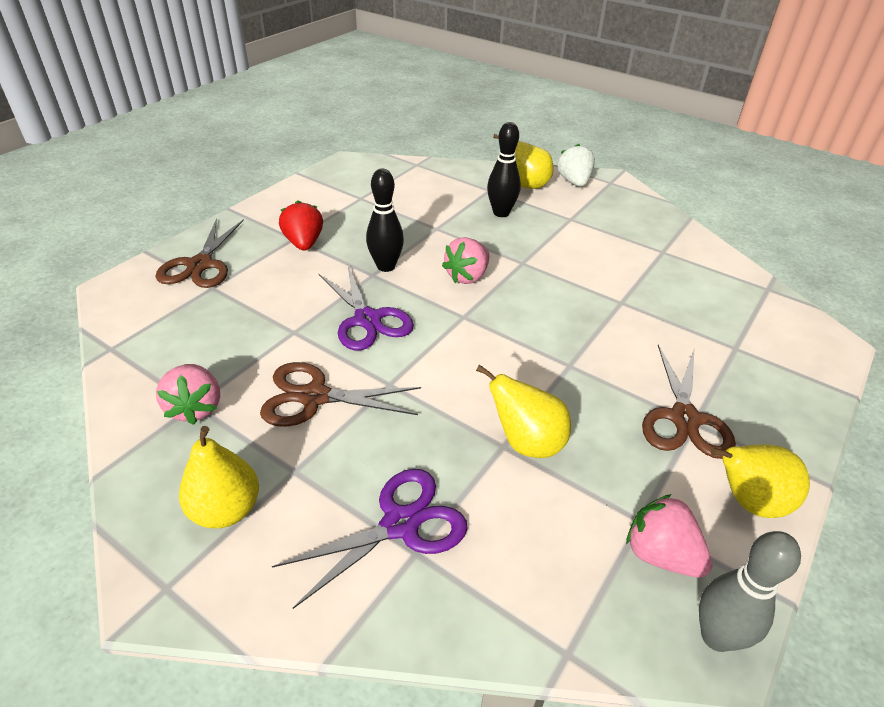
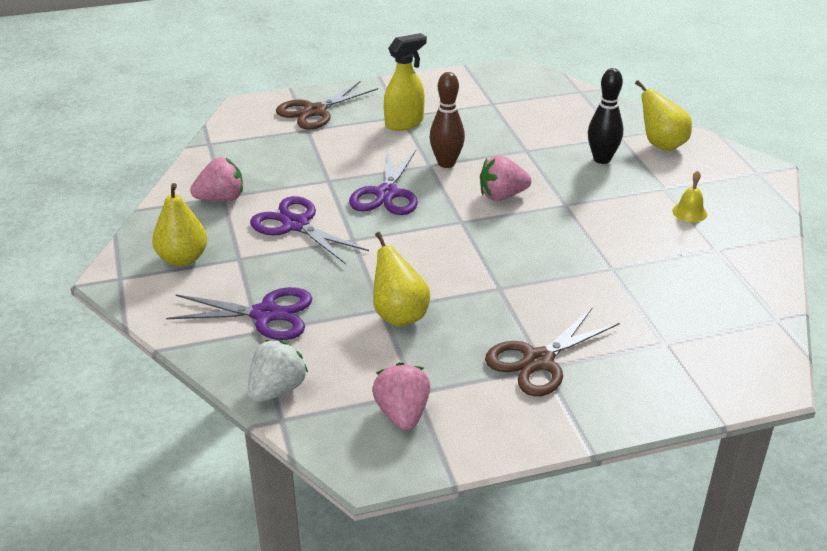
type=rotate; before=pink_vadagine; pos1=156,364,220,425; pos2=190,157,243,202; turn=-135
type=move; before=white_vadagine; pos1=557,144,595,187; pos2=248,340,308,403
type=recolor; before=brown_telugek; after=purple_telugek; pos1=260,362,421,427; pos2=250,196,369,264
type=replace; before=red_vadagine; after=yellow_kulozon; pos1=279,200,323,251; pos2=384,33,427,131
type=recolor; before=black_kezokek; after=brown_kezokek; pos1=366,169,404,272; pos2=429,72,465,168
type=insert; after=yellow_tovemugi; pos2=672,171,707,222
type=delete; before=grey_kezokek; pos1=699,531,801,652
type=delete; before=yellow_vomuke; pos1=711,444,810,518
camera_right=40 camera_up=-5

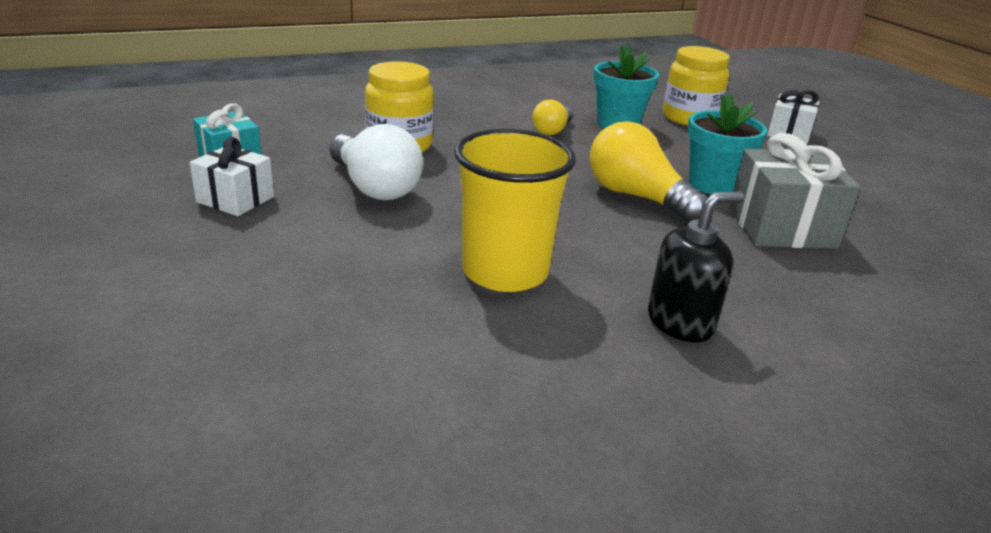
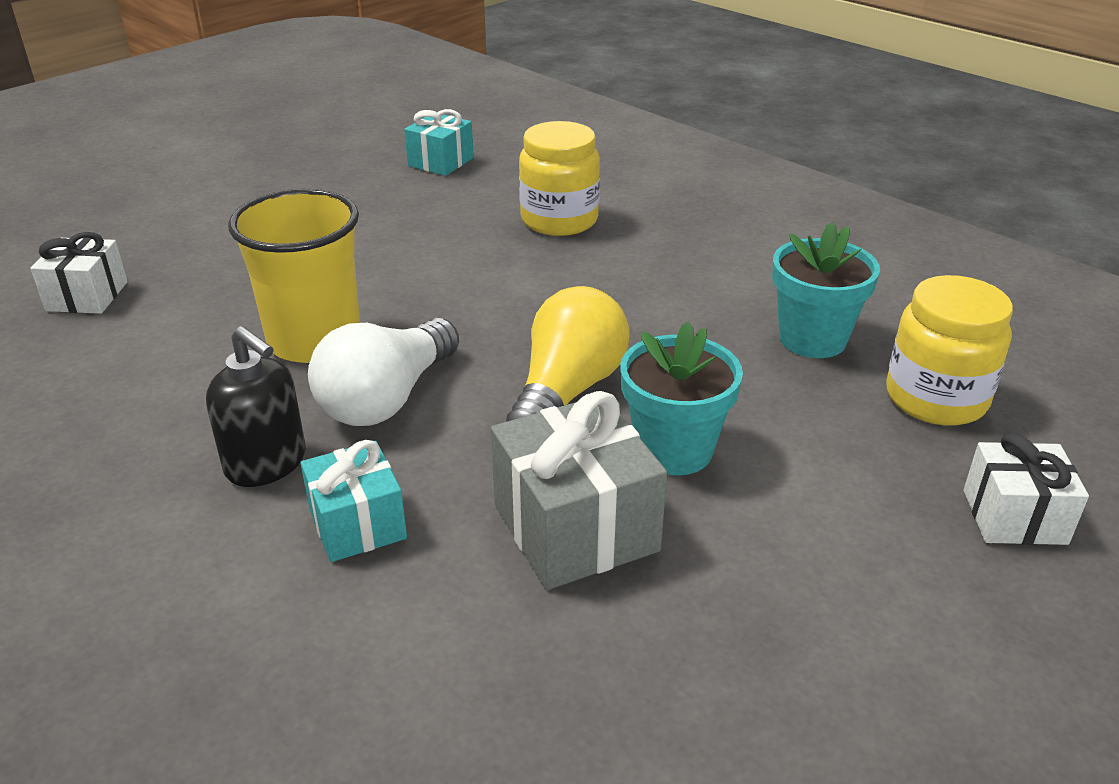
type=move; before=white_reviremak; pos1=190,137,274,216; pos2=30,232,128,314
type=insert; after=turquoise_reviremak; pos2=300,440,407,562
type=move; before=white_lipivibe; pos1=329,124,423,200; pos2=308,318,459,426
type=delete; before=yellow_lipivibe; pos1=532,99,573,135
camera_right=70 camera_up=5

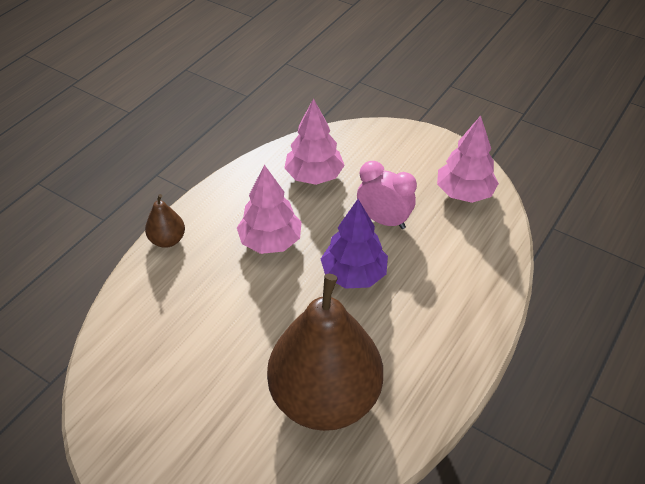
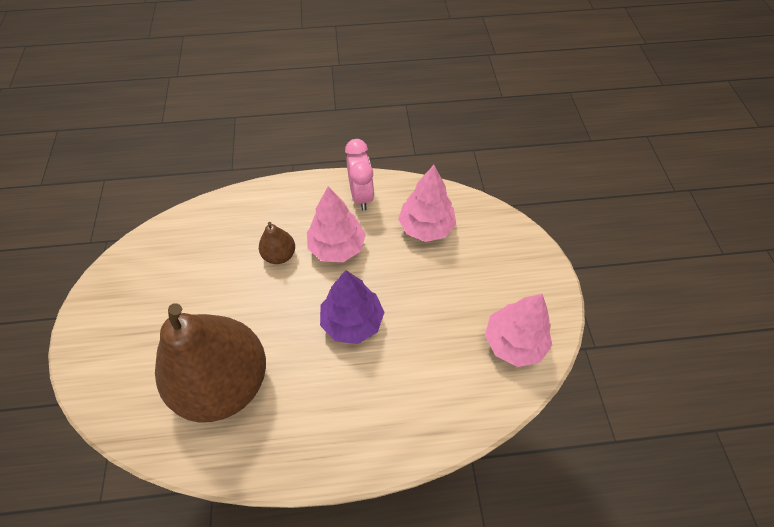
type=move; before=brown_vomuke; pos1=145,194,185,248; pos2=259,222,295,264
type=move; before=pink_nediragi; pos1=357,161,417,229; pos2=345,139,374,211
camera_right=50 camera_up=10

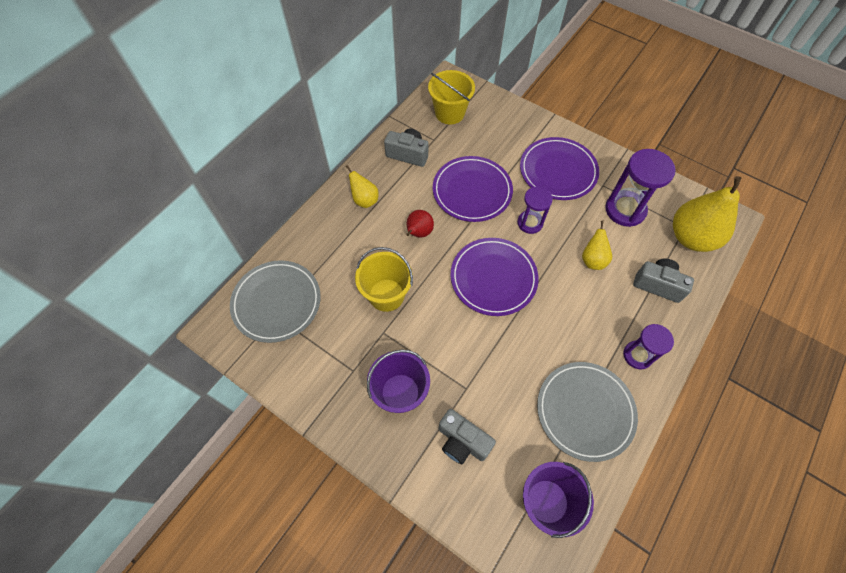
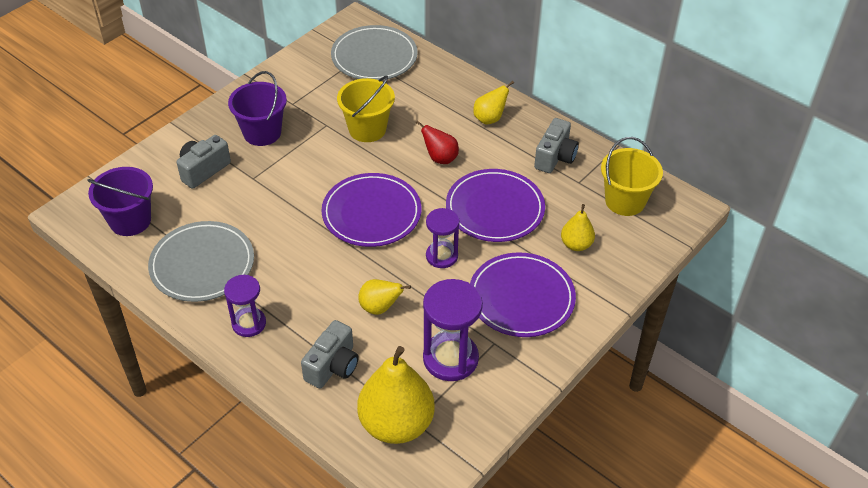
type=insert; after=yellow_vomuke; pos2=561,204,595,251
camera_right=95 camera_up=-15

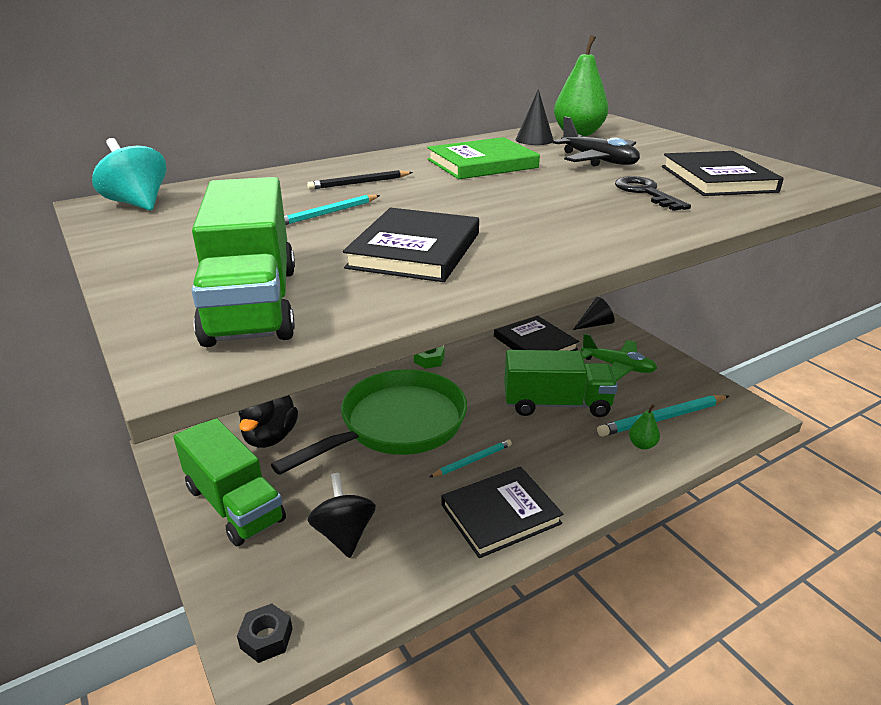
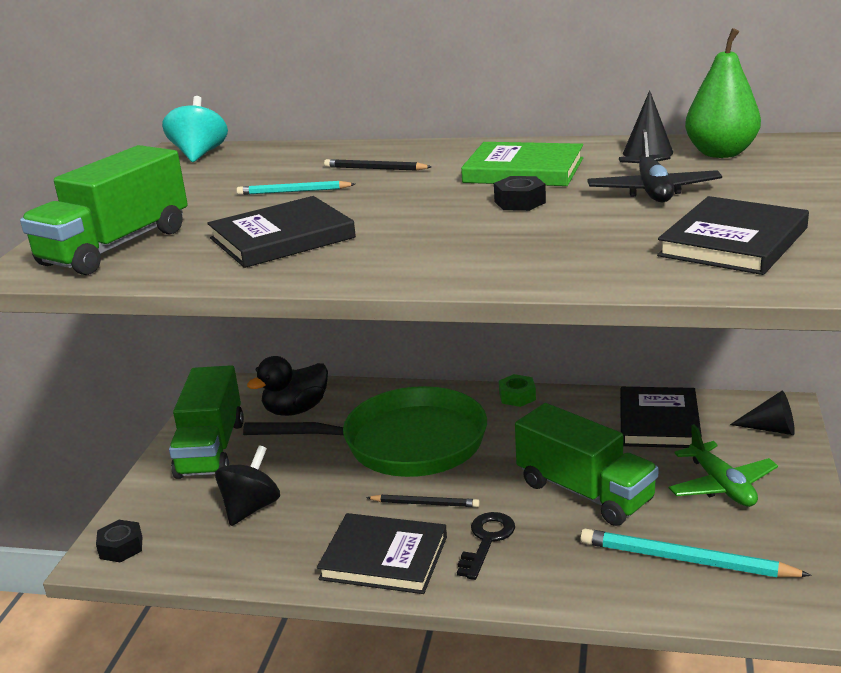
type=recolor; before=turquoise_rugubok; after=black_rugubok; pos1=430,440,512,477; pos2=366,494,480,507
type=move; before=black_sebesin; pos1=615,176,691,211; pos2=457,512,515,580
type=insert; after=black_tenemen; pos2=494,176,546,211
type=delete; before=green_vomuke; pos1=629,404,660,449
camera_right=45 camera_up=-5

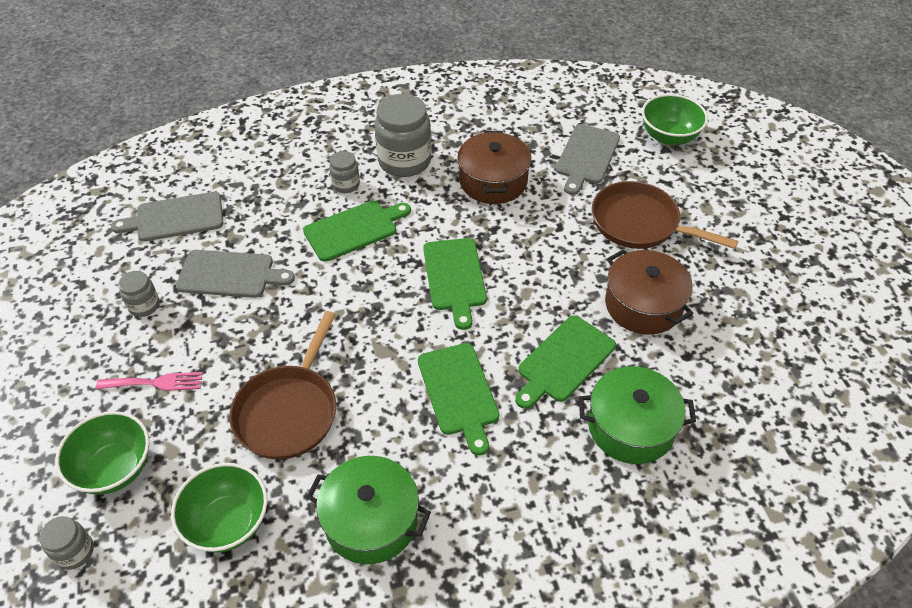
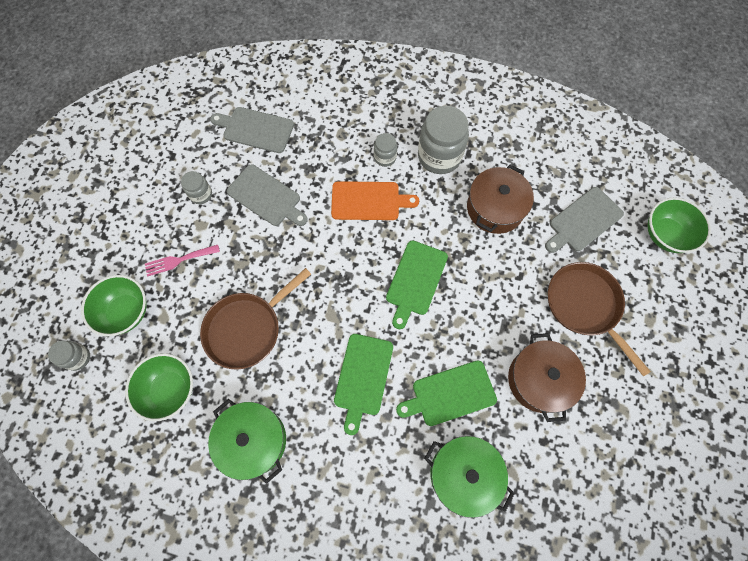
type=rotate; before=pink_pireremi; pos1=96,372,203,391; pos2=145,245,220,276; turn=135
type=recolor; before=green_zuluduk; after=orange_zuluduk; pos1=303,201,411,262; pos2=331,181,419,220
camera_right=30 camera_up=20

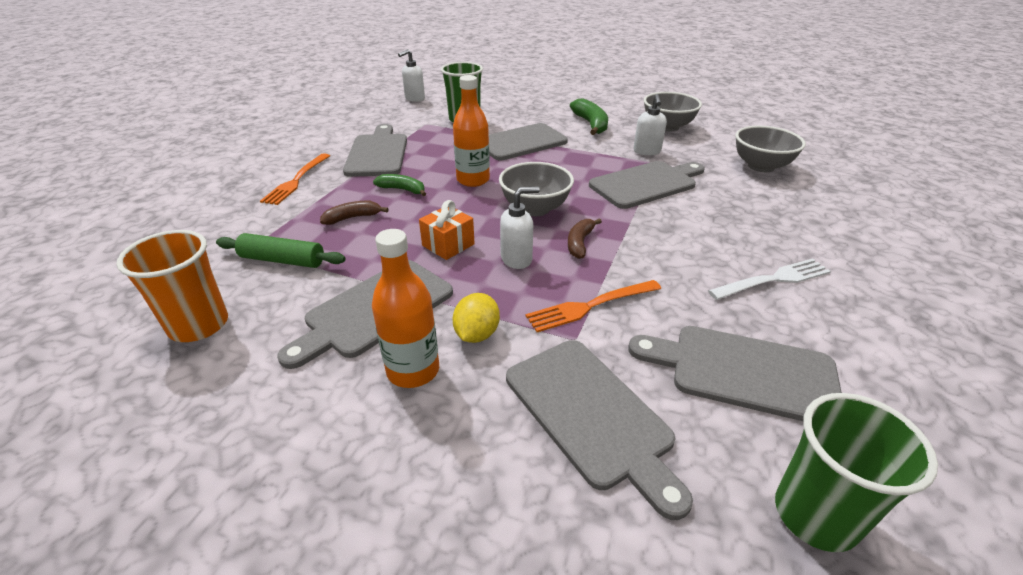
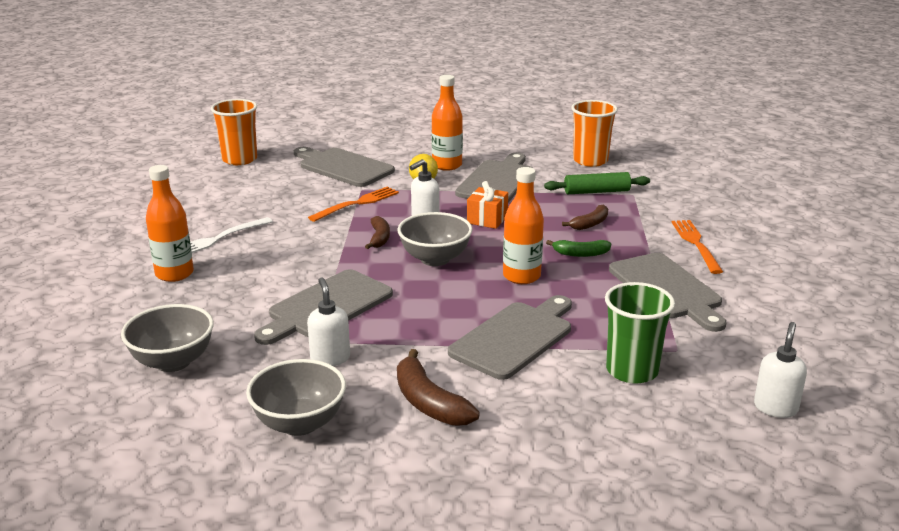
type=insert; after=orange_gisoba; pos2=146,165,194,282
type=recolor; before=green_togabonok; after=orange_togabonok; pos1=775,393,938,552; pos2=211,99,257,165
type=recolor; before=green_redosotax; after=brown_redosotax; pos1=570,98,608,135; pos2=397,349,480,426
type=delete; before=grey_zuluduk; pos1=628,326,842,421
camera_right=160 camera_up=-10

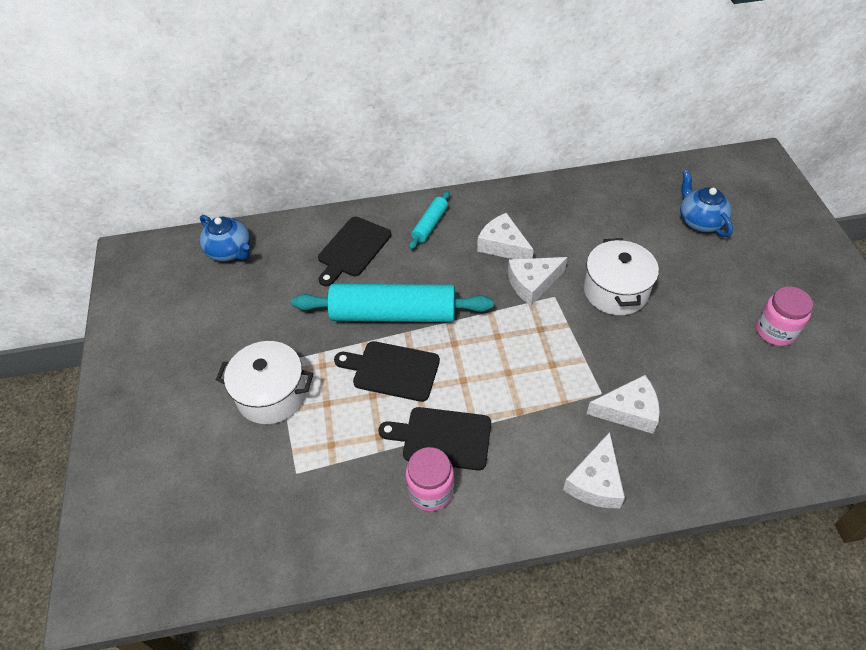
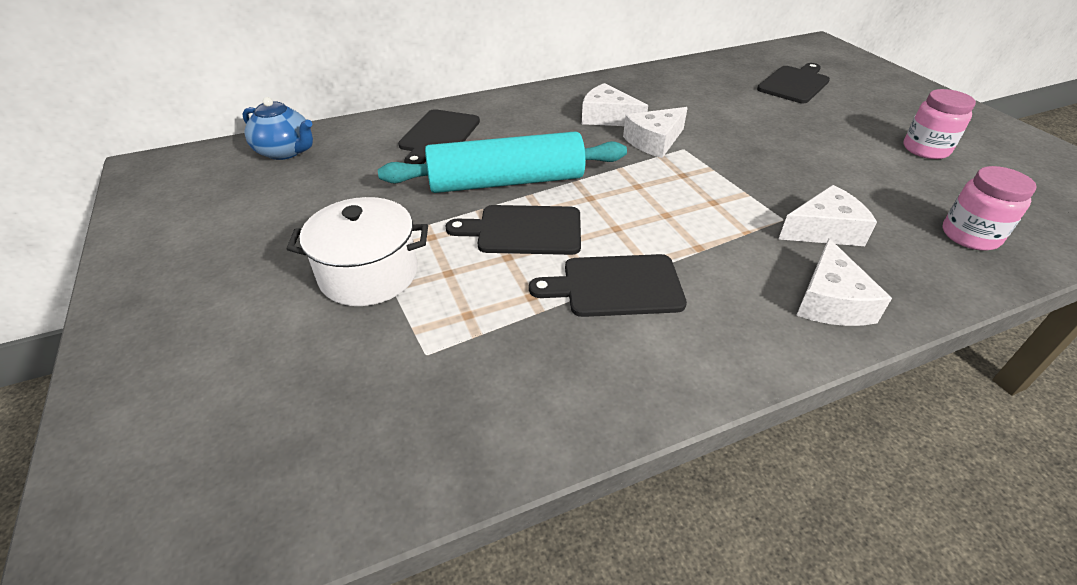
type=replace; before=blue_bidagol; after=black_zuluduk; pos1=680,170,733,237; pos2=757,63,830,103
type=move; before=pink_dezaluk; pos1=406,447,454,511; pos2=942,166,1037,251
type=delete; before=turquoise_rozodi; pos1=409,191,450,250
type=delete; before=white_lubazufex; pos1=584,238,659,315
camera_right=-15 camera_up=-10

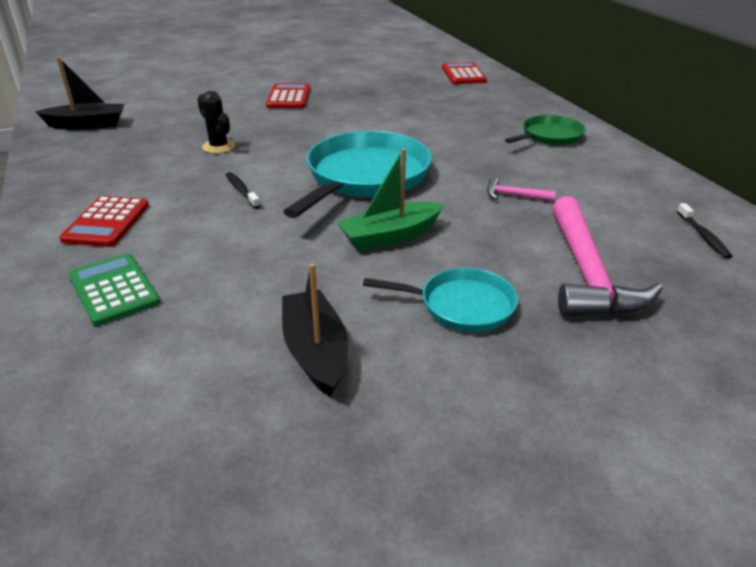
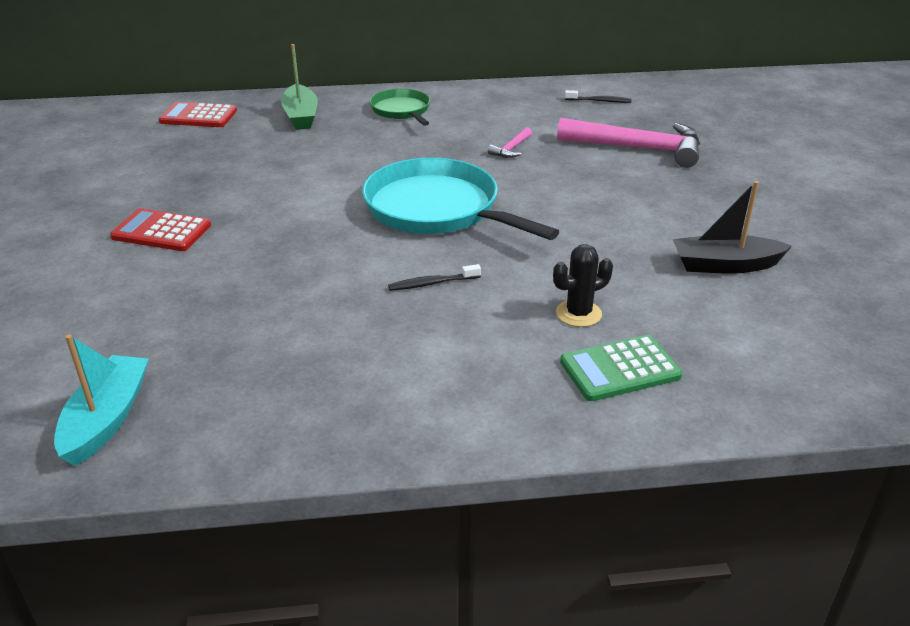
type=recolor; before=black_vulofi; after=turquoise_vulofi; pos1=35,57,124,129; pos2=54,334,149,466
type=move; before=green_vulofi; pos1=337,148,444,251; pos2=281,44,318,130
type=move; before=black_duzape; pos1=197,91,235,154; pos2=553,244,613,327
type=delete; before=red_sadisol; pos1=59,196,149,247
type=delete; before=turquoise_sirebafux; pos1=363,268,518,332
camera_right=-75 camera_up=0

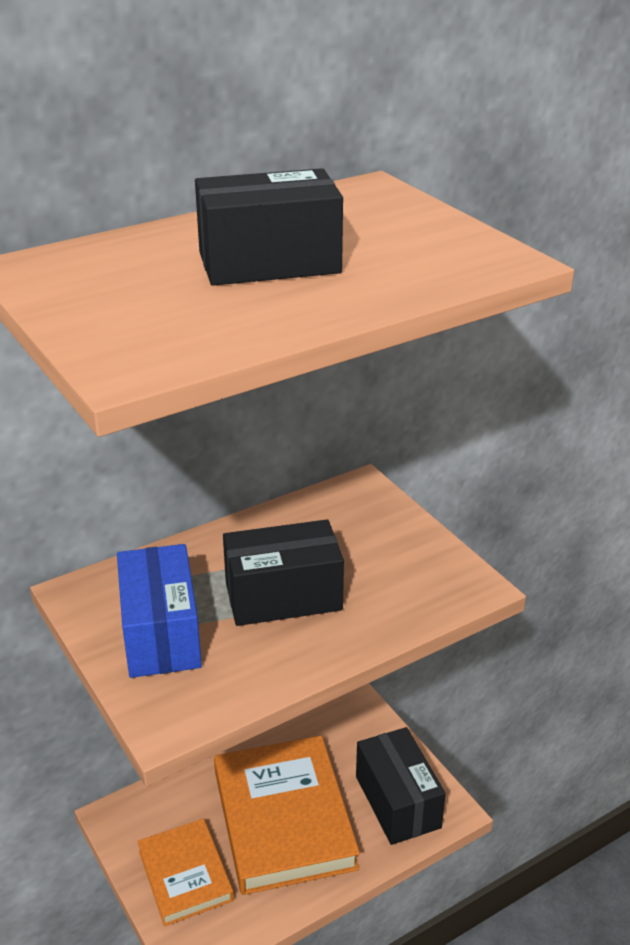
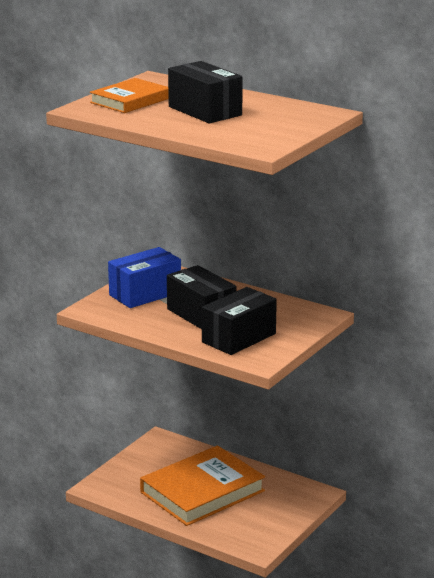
type=move; before=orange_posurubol; pos1=138,819,234,926; pos2=90,78,169,113
type=move; before=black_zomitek; pos1=356,727,446,845; pos2=202,287,277,355
camera_right=65 camera_up=-10

